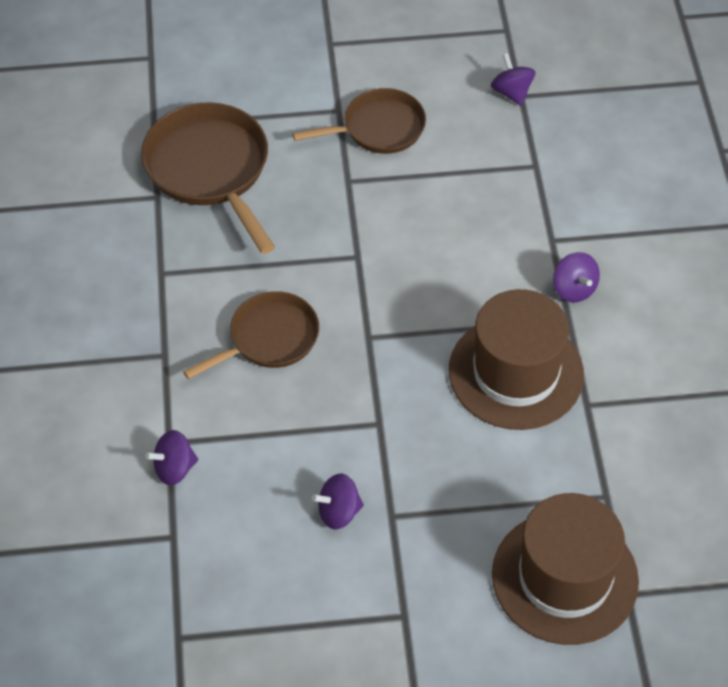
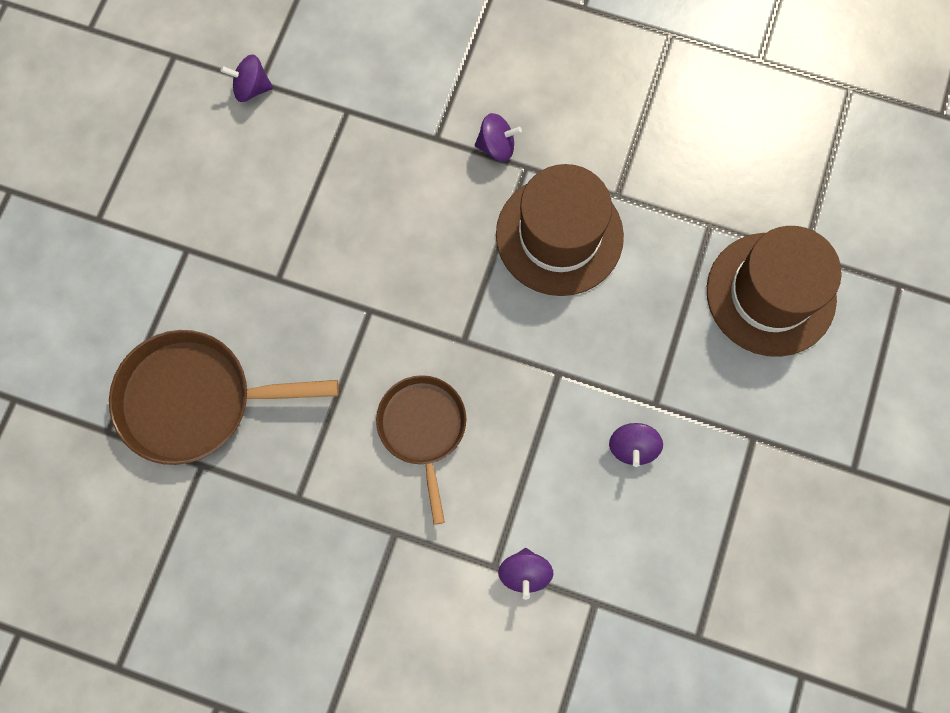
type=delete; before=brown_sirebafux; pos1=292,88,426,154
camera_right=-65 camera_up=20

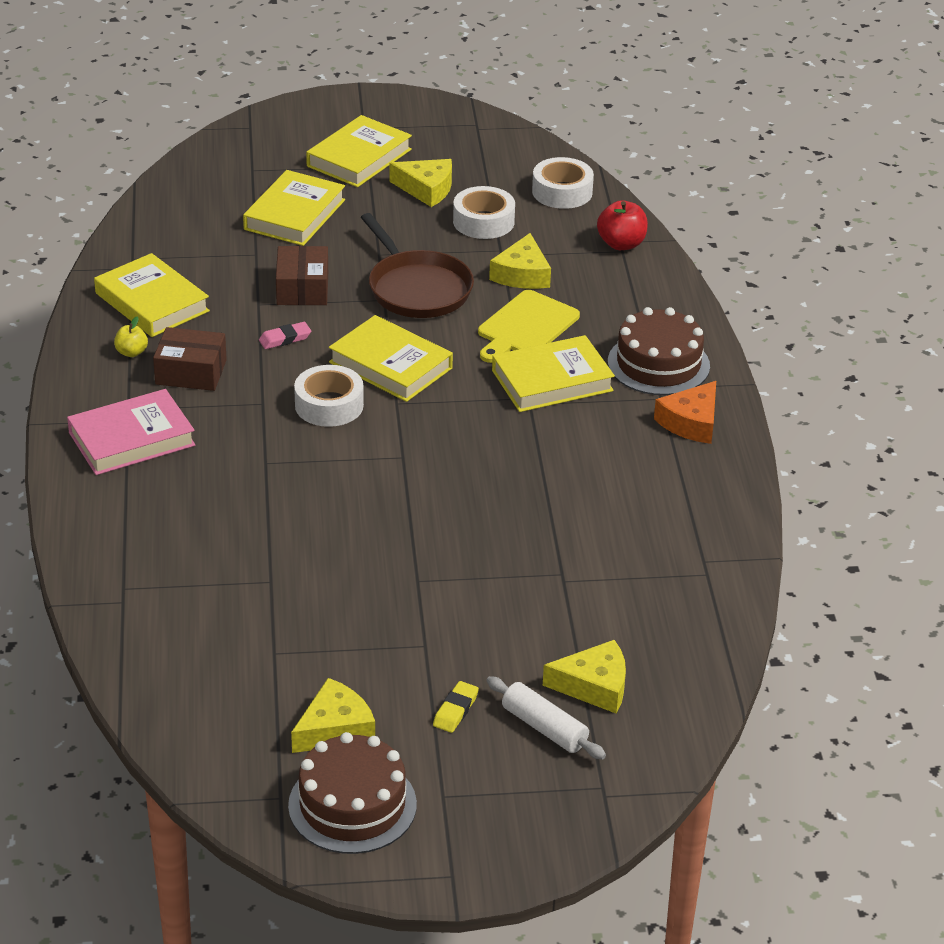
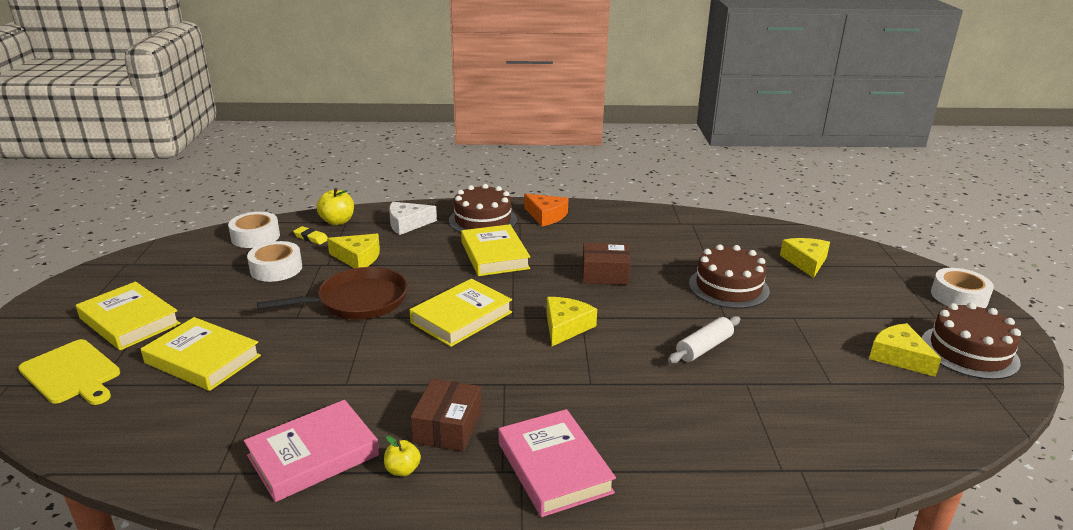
type=move; before=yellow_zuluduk; pos1=478,290,580,363; pos2=18,339,120,405
type=recolor; before=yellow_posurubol; after=pink_posurubol; pos1=94,253,210,337; pos2=244,400,379,502
type=move; before=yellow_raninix; pos1=433,681,479,733; pos2=293,226,328,245
type=recolor; before=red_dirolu; after=yellow_dirolu; pos1=597,200,648,250; pos2=317,188,354,225
type=insert; after=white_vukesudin; pos2=389,202,437,235
type=move; before=yellow_vukesudin; pos1=389,159,452,207; pos2=546,297,597,346
type=move; before=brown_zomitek; pos1=276,246,328,305; pos2=582,243,631,285
type=move; before=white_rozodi; pos1=486,676,606,759; pos2=668,316,740,363
type=insert; after=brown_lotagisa; pos2=689,244,770,309
type=move; before=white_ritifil; pos1=294,365,364,427; pos2=931,268,994,308
type=delete; before=pink_raninix; pos1=259,322,311,349
camera_right=-85 camera_up=-10

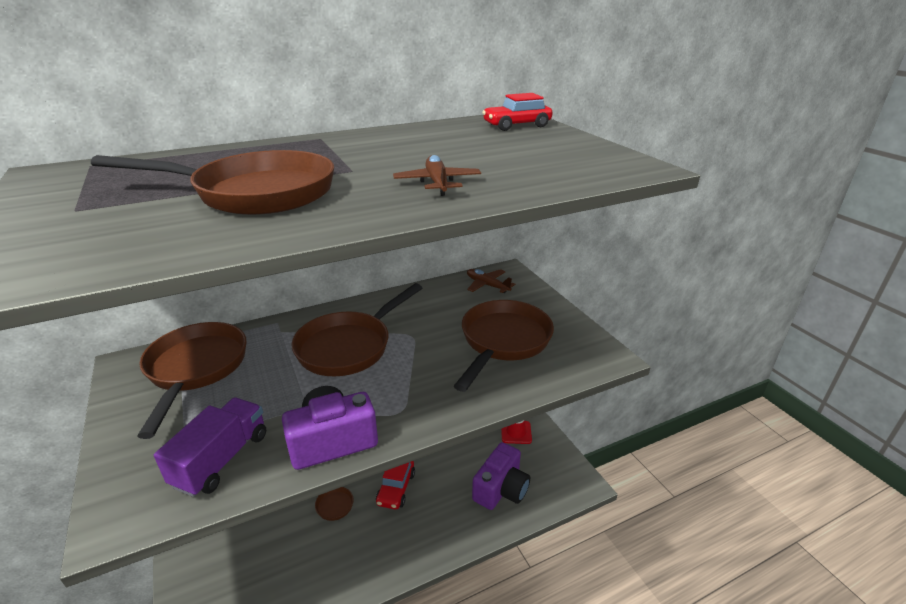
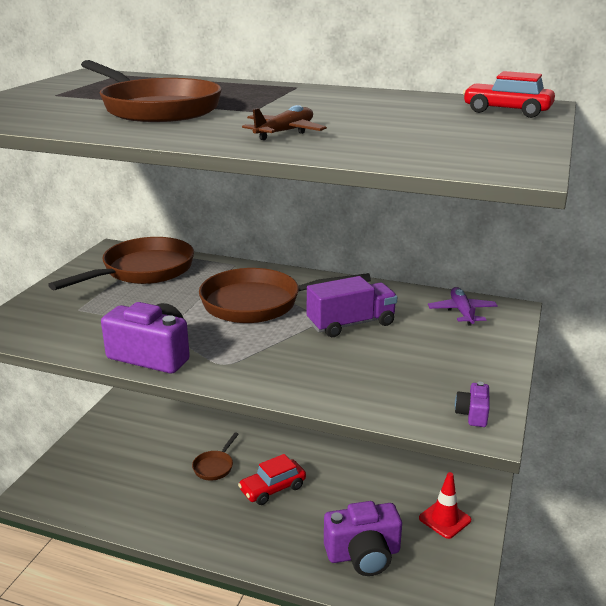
type=move; before=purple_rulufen; pos1=154,398,266,497; pos2=307,276,397,337
type=recolor; before=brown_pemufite; after=purple_pemufite; pos1=467,269,515,293; pos2=428,287,498,326
type=insert; after=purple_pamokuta; pos2=455,382,490,427
type=delete; before=brown_sirebafux; pos1=454,300,554,392
camera_right=45 camera_up=-5

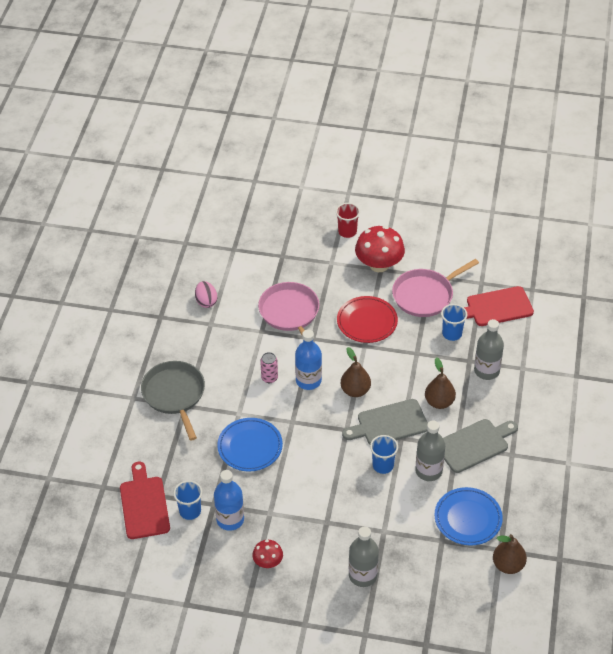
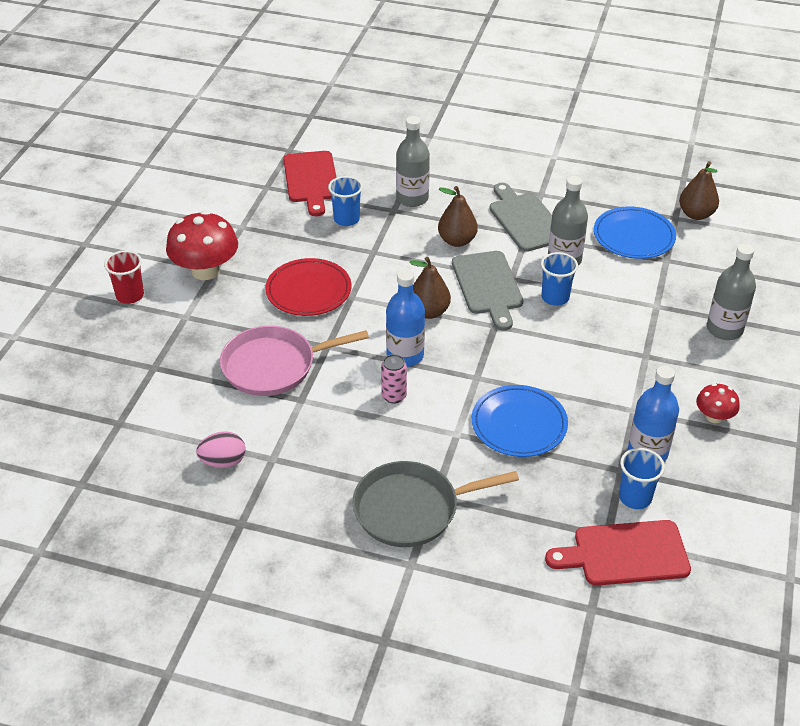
type=delete; before=pink_sirebafux; pos1=392,259,479,317
camera_right=-85 camera_up=-5

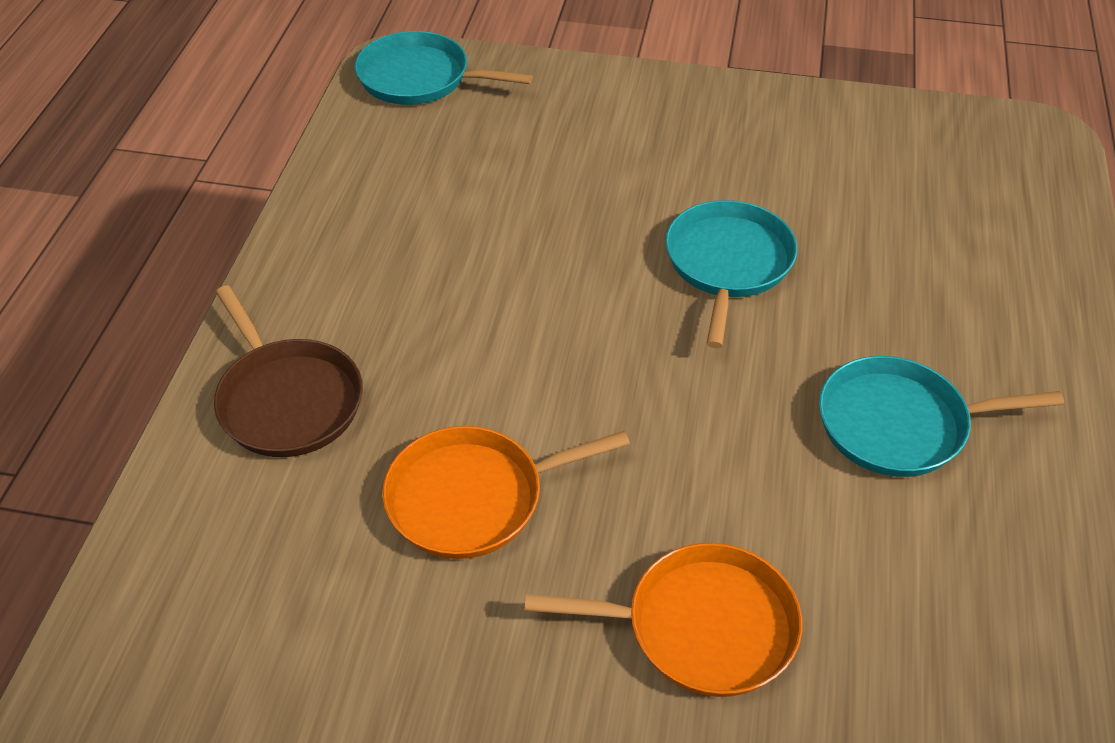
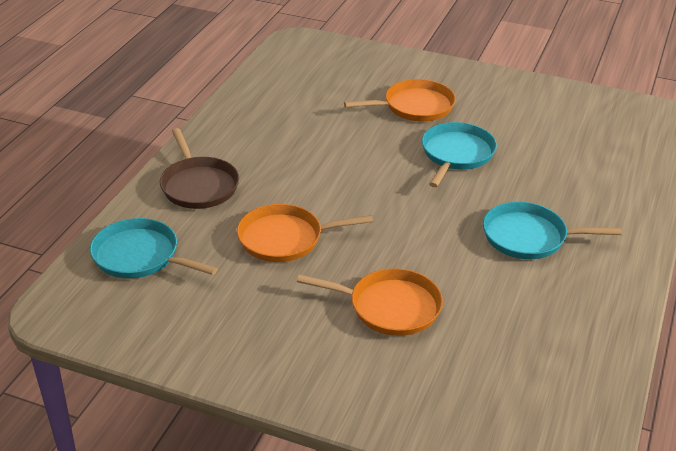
type=move; before=turquoise_sirebafux; pos1=355,31,533,105; pos2=90,218,218,279
type=insert; after=orange_sirebafux; pos2=344,79,456,121
camera_right=10 camera_up=-10

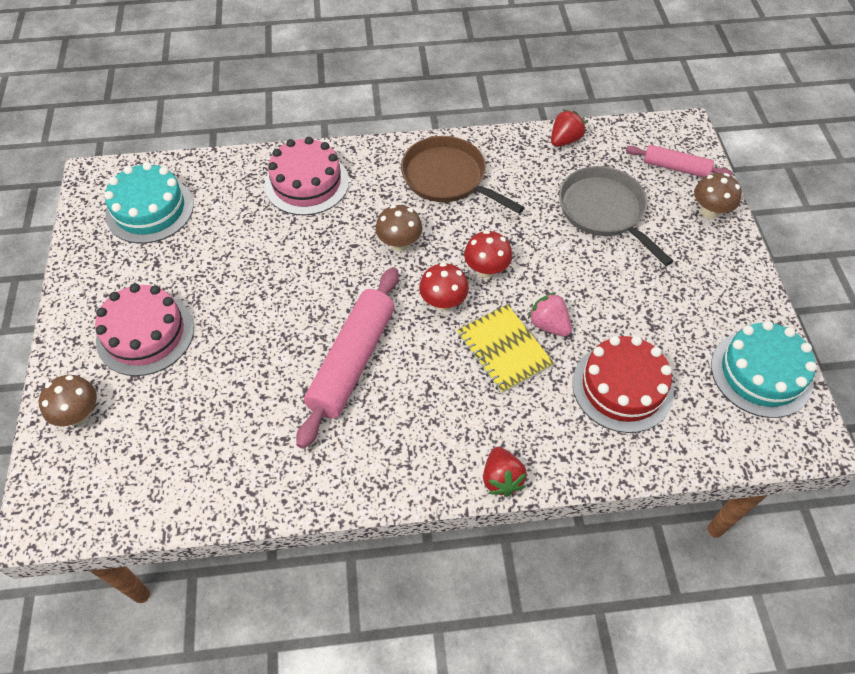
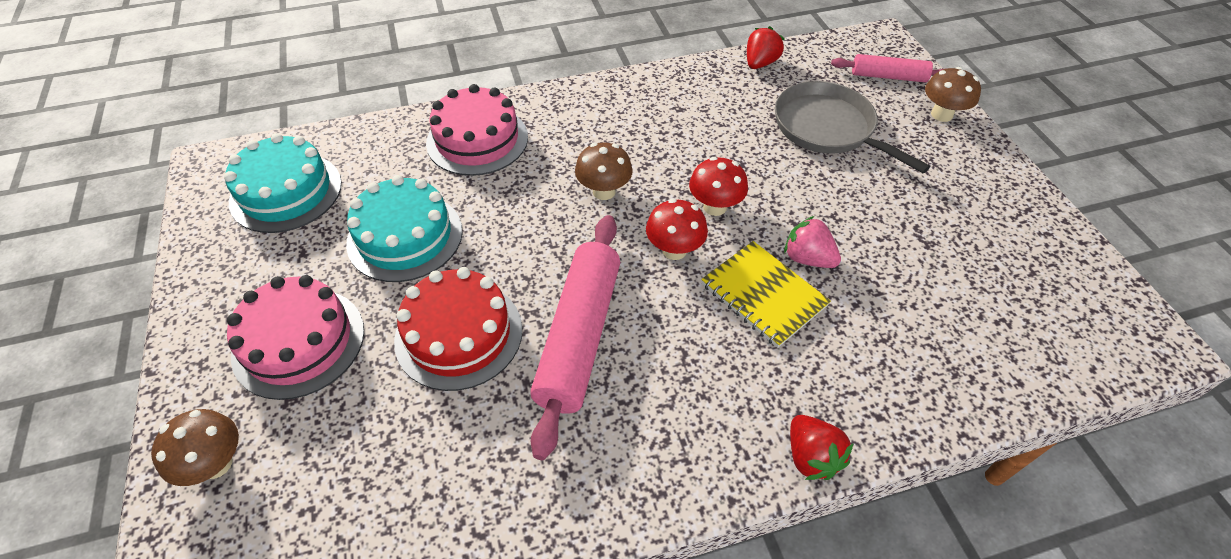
type=move; before=turquoise_lotagisa; pos1=711,321,817,418; pos2=346,175,463,282
type=move; before=red_lotagisa; pos1=572,336,674,433; pos2=394,267,522,391
type=delete; before=brown_sirebafux; pos1=401,136,525,214
camera_right=-10 camera_up=-5

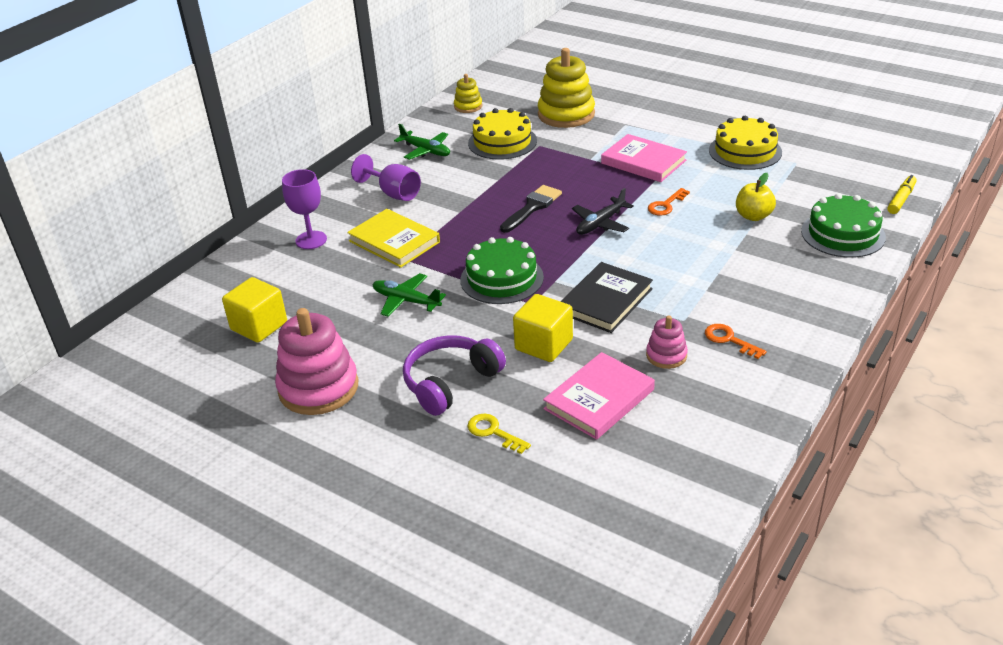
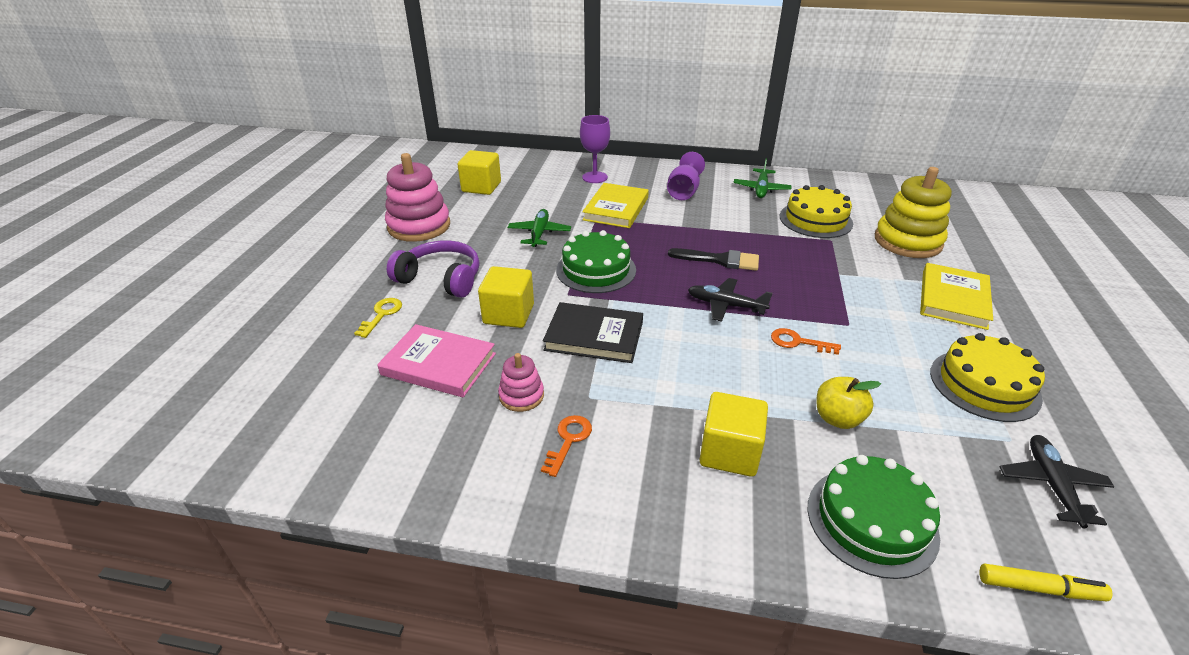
type=insert; after=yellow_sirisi; pos2=699,392,768,477
type=insert; after=yellow_posurubol; pos2=920,263,993,330
type=insert; after=black_pemufite; pos2=999,435,1114,528
type=delete; before=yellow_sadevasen; pos1=454,74,482,113
type=delete; before=pink_posurubol; pos1=601,134,687,182
camera_right=65 camera_up=0

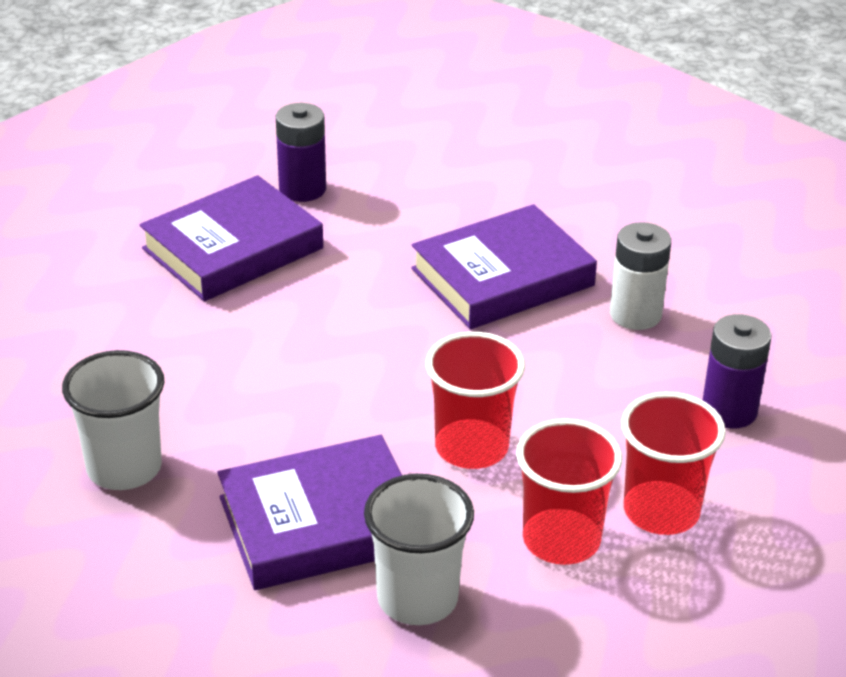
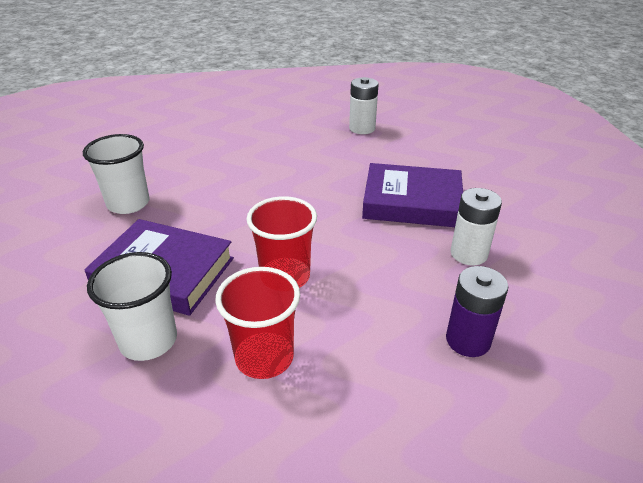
type=recolor; before=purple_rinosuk; after=white_rinosuk; pos1=276,103,326,202; pos2=349,77,378,134
type=delete; before=purple_posurubol; pos1=140,175,323,301
type=delete; before=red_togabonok; pos1=621,392,726,535
camera_right=40 camera_up=0

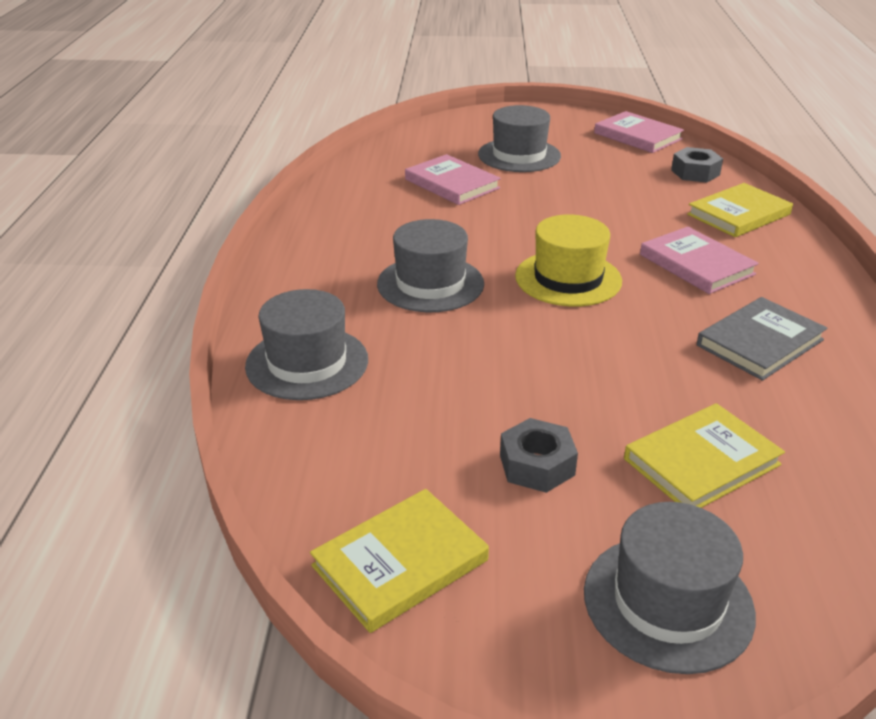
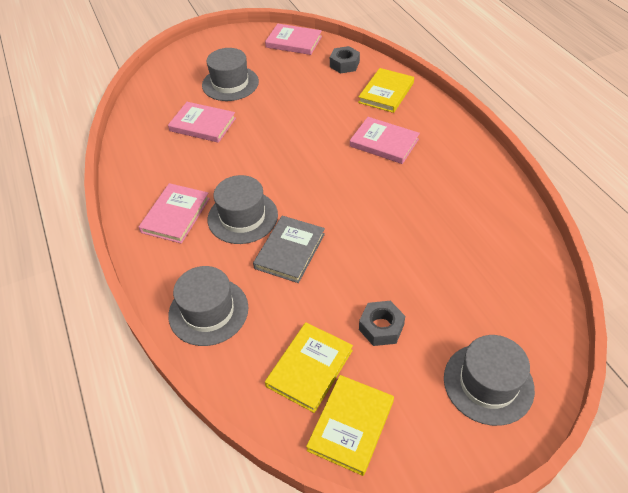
type=insert; after=pink_posurubol; pos2=139,183,210,244
type=move; before=grey_posurubol; pos1=697,297,827,381; pos2=253,216,325,283
type=move; before=yellow_posurubol; pos1=624,403,785,508; pos2=265,322,353,413
type=delete; before=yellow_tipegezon; pos1=515,214,622,307
camera_right=-25 camera_up=15

